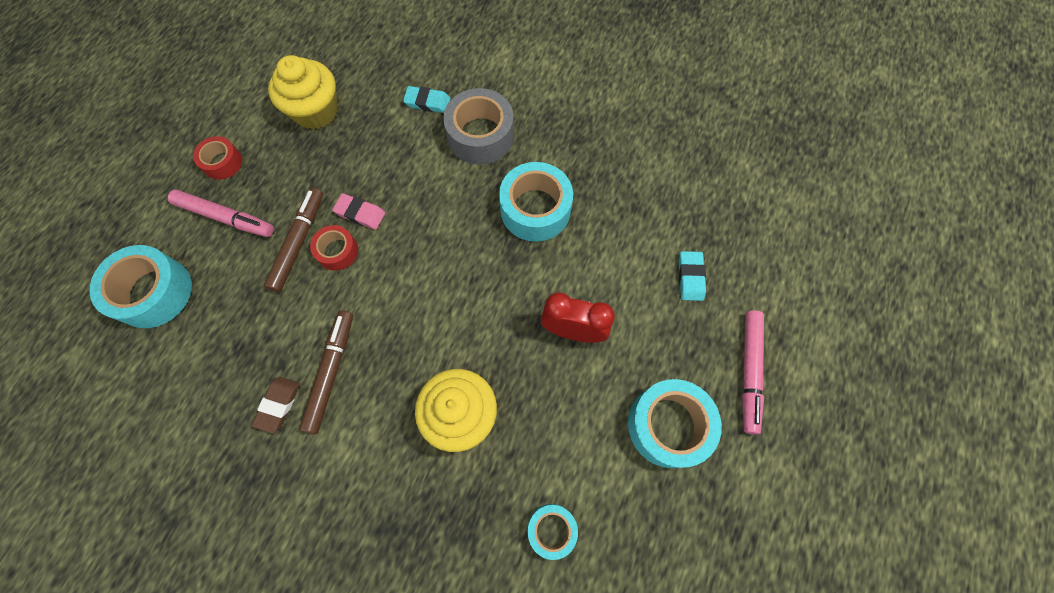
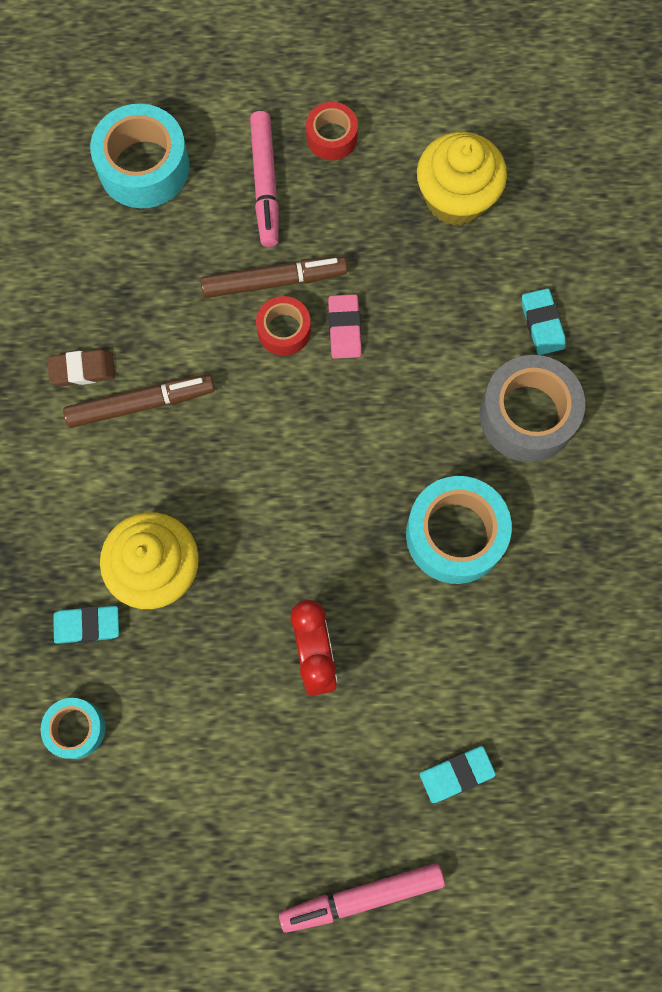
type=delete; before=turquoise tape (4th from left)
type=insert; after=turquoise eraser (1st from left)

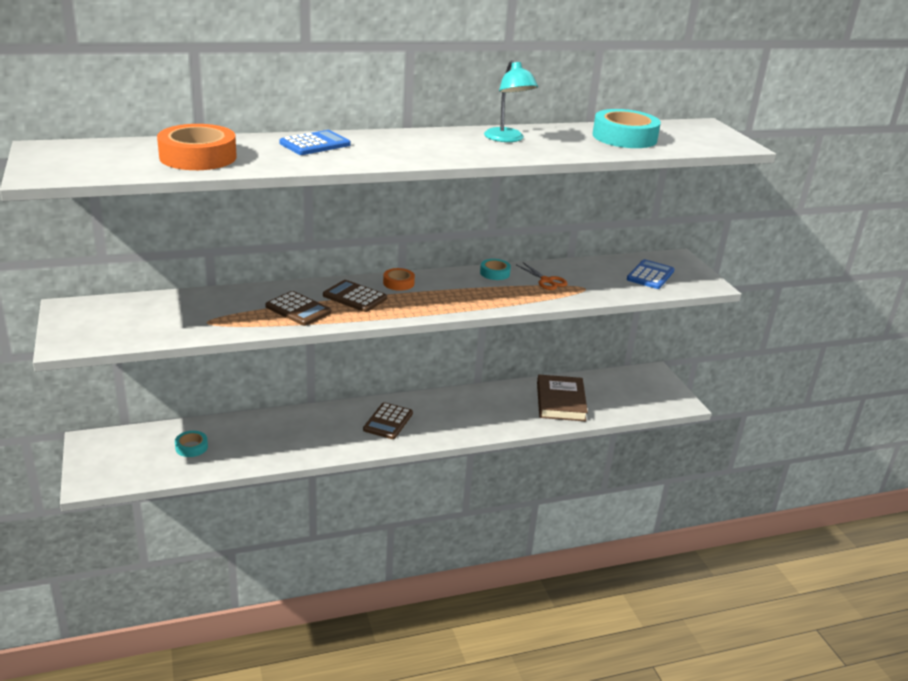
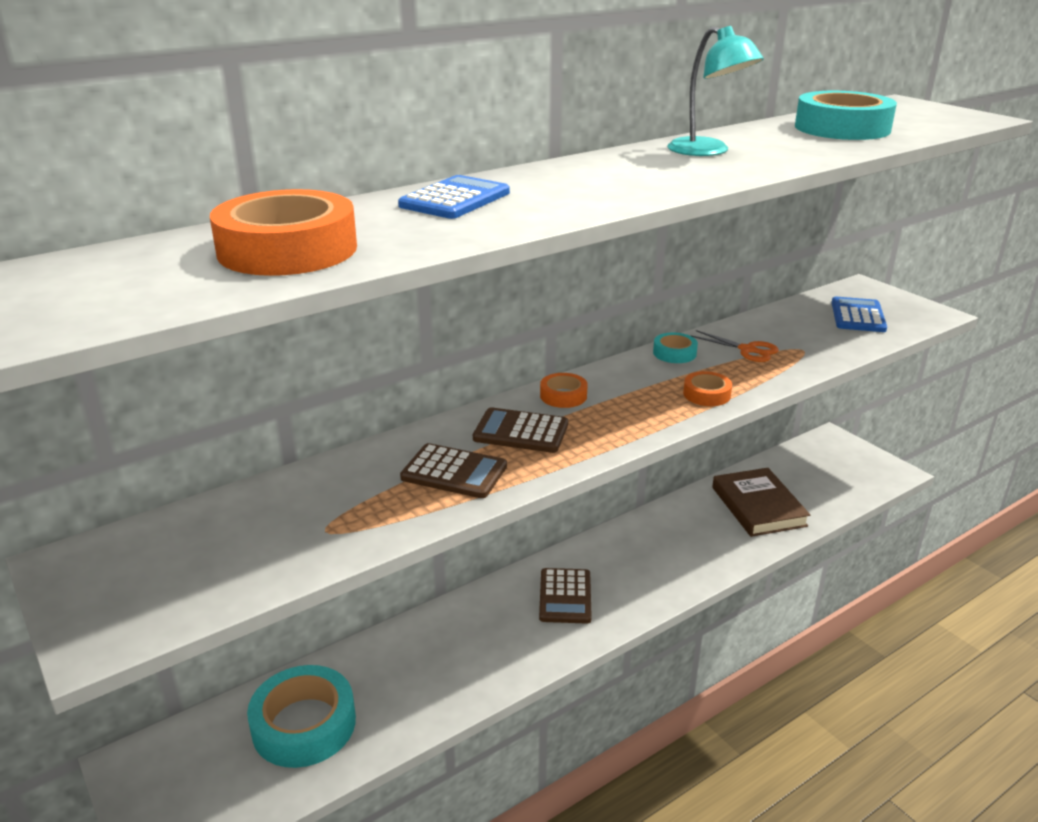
type=resize; before=turquoise tape (1st from left); scale=2.0
type=insert; after=orange tape (3rd from left)

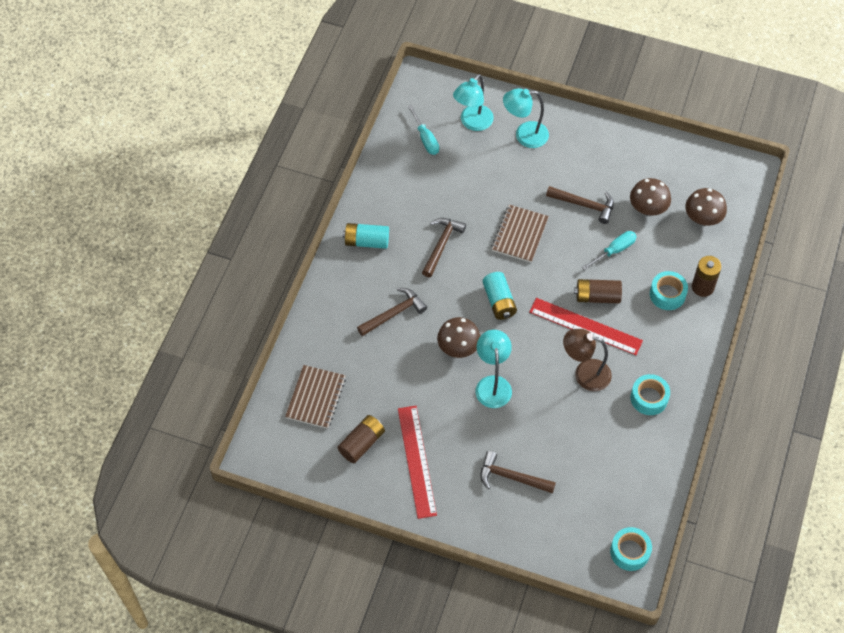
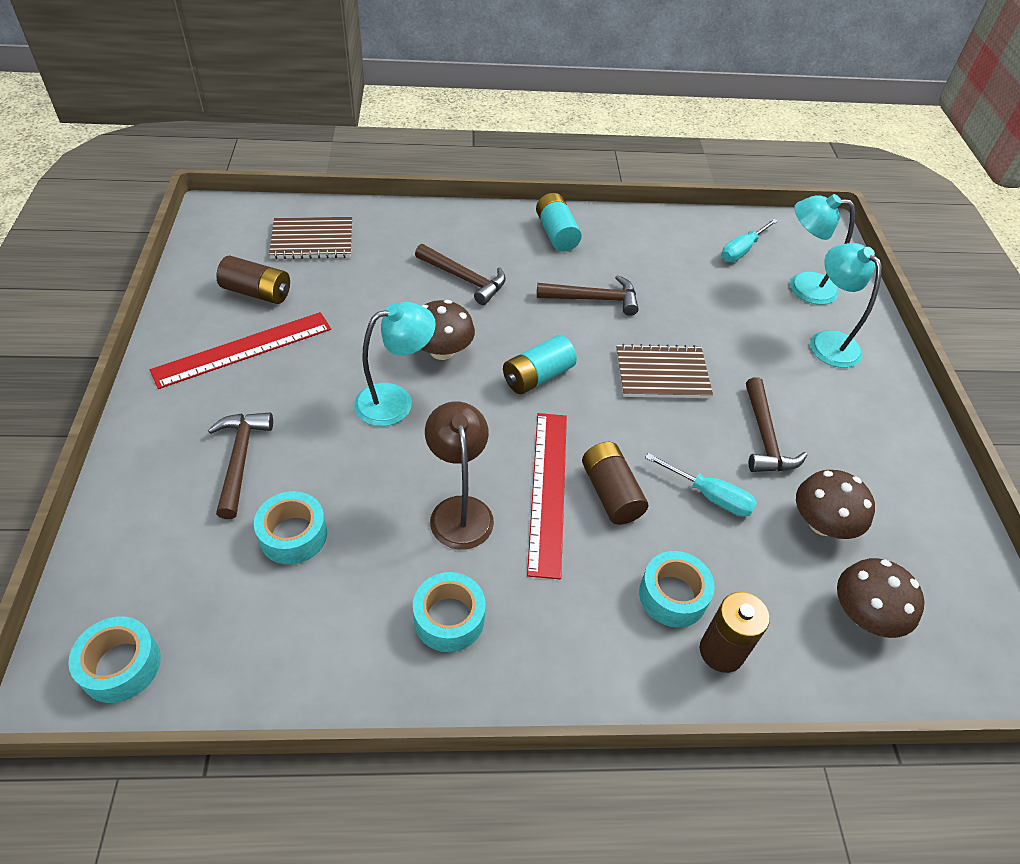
type=insert; after=turquoise tape (2nd from left)

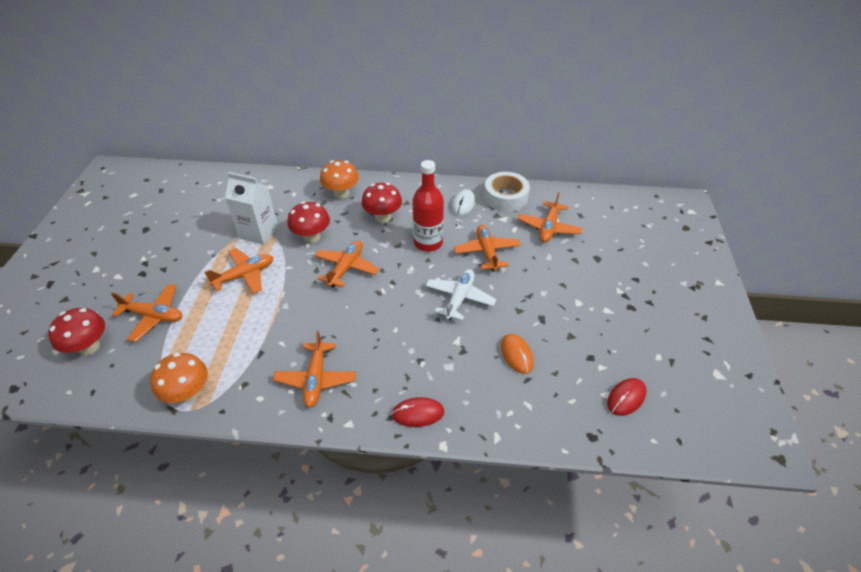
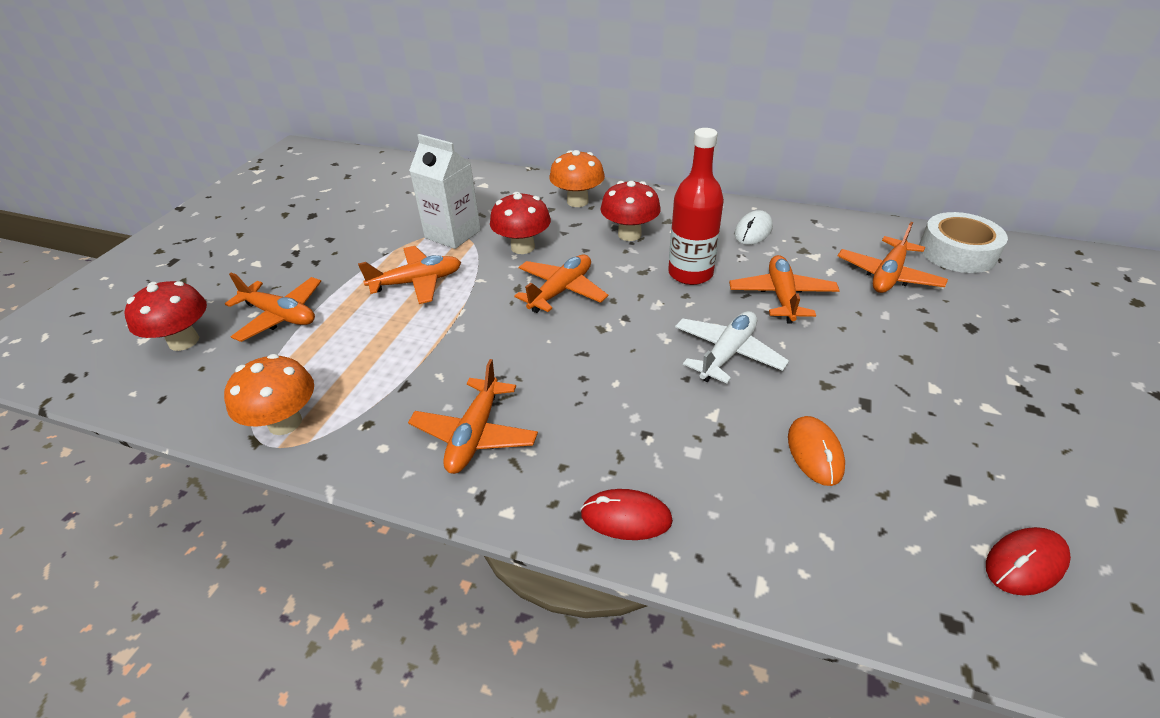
type=move; before=white tape

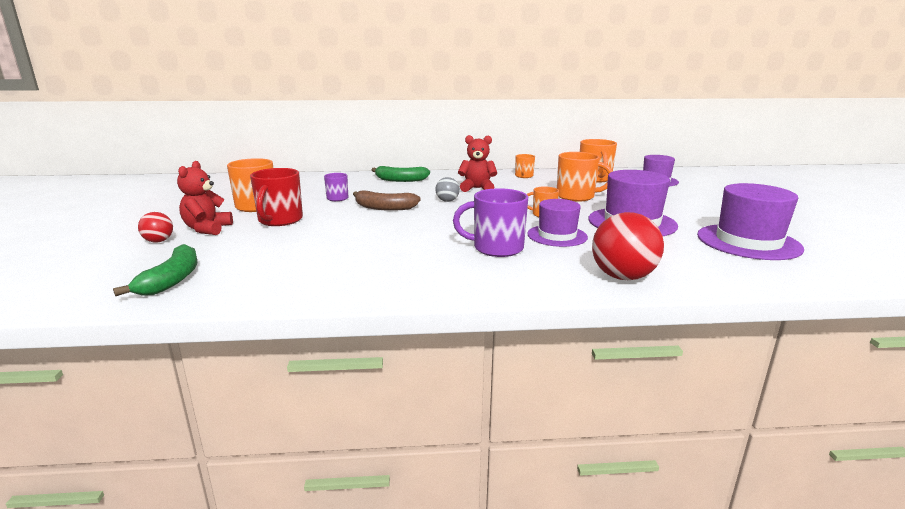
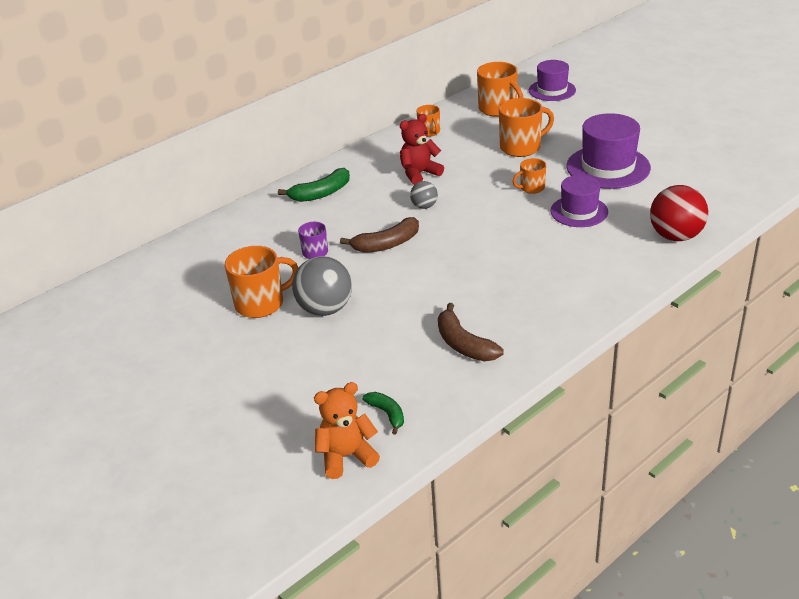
type=resize; before=green banana (1st from left in the first image); scale=0.62
type=delete; before=red ball (1st from left)
type=delete; before=red teddy bear (1st from left)
type=replace; before=red mug; after=grey ball (1st from left)
type=delete; before=purple mug (2nd from left)
type=delete; before=purple hat (4th from left)
type=insert; after=orange teddy bear
type=insert; after=brown banana (2nd from left)

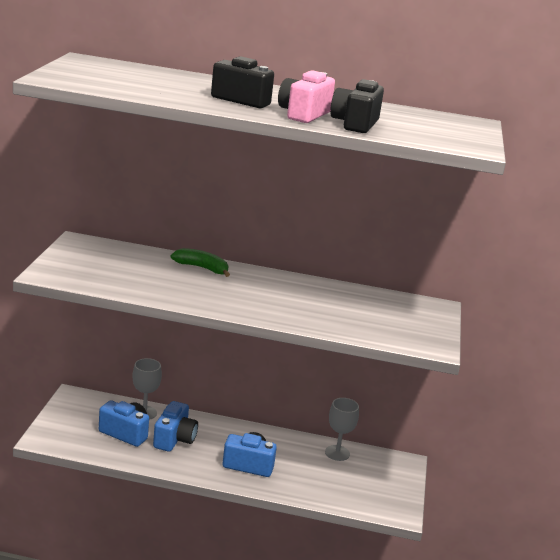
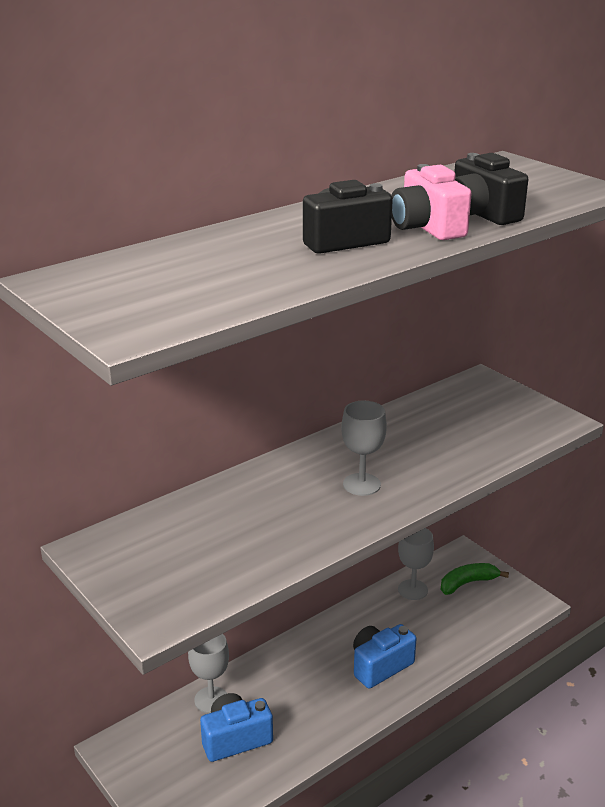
type=delete; before=blue camera (2nd from left)
type=move; before=green banana
type=insert; after=grey goblet (2nd from left)

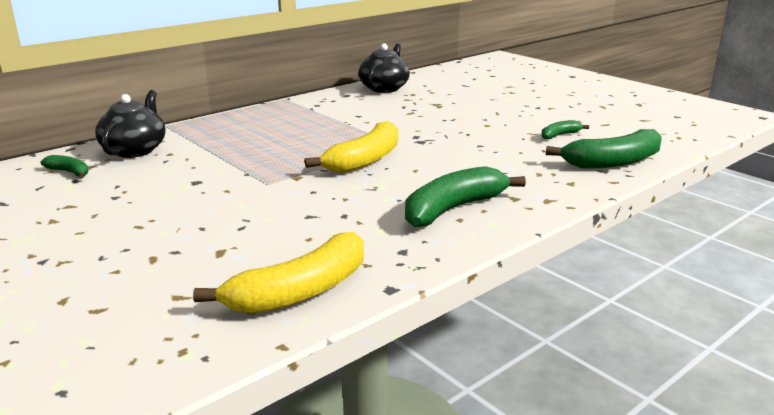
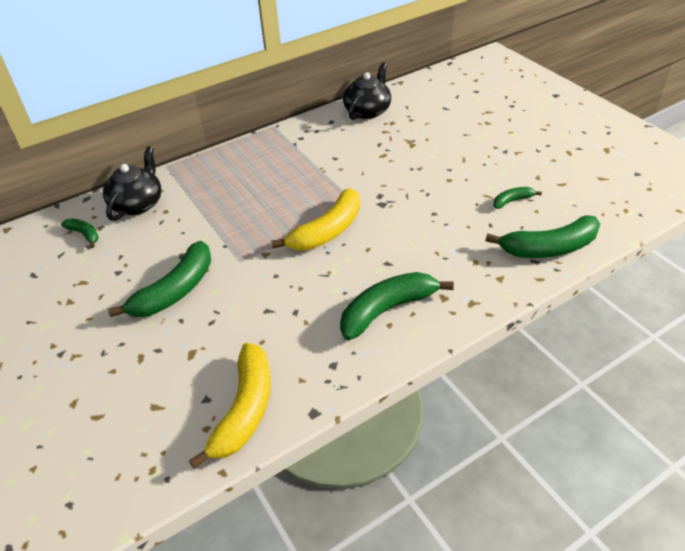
type=rotate; before=yellow banana (1st from left); turn=-45
type=insert; after=green banana (2nd from left)

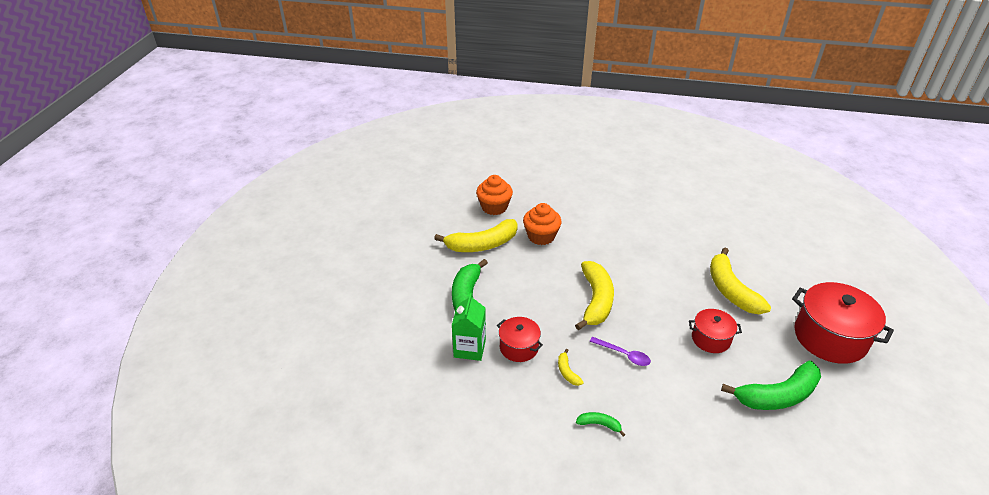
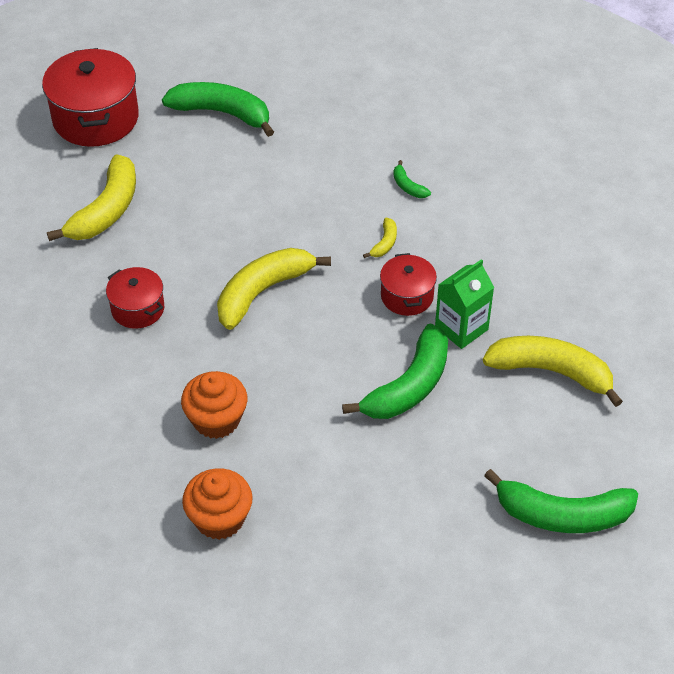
type=move; before=yellow banana (1st from left in the first image); after=yellow banana (4th from left)
type=delete; before=purple spoon
type=move; before=red pot (2nd from left)
type=insert; after=green banana (4th from left)

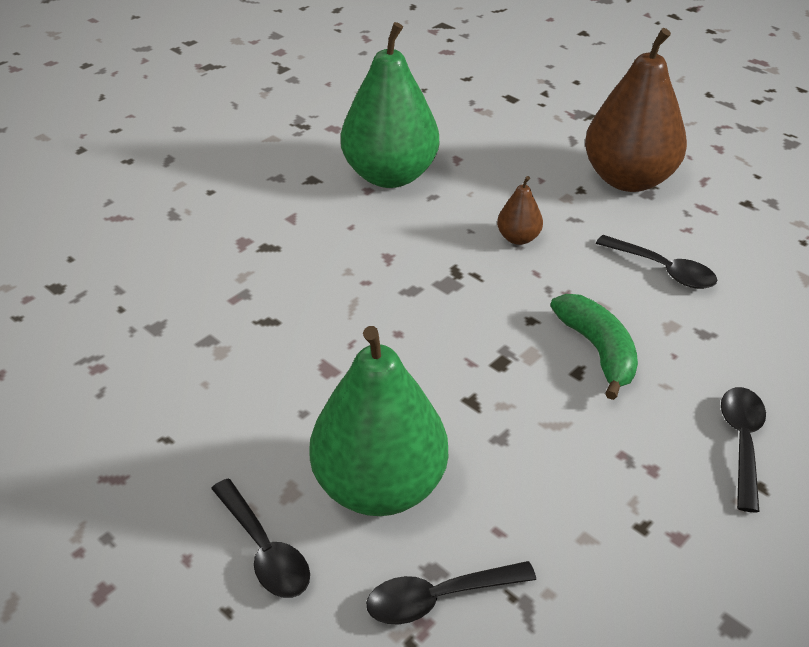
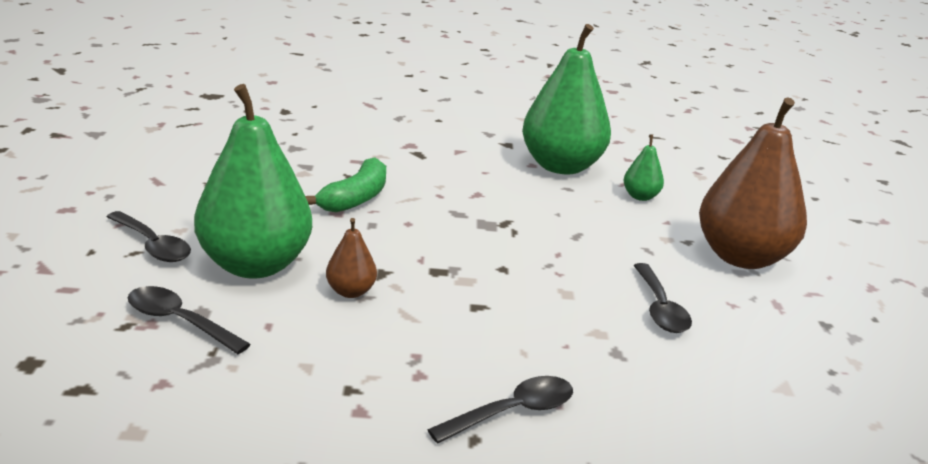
type=rotate; before=black spoon (1st from left); turn=-60
type=move; before=brown pear (1st from left)
type=move; before=green banana
type=insert; after=green pear (3rd from left)

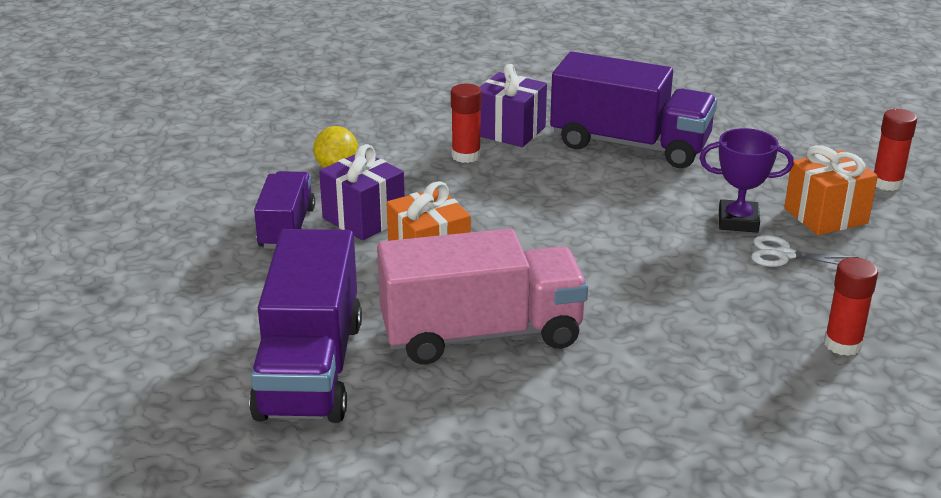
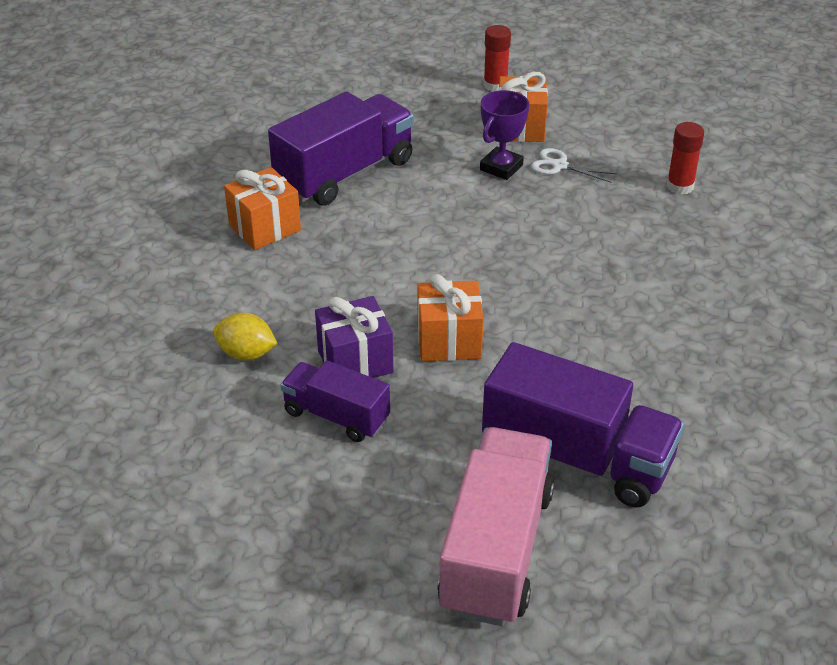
type=move; before=pink truck
type=delete; before=red glue stick (1st from left)
type=recolor; before=purple gift (2nd from left); after=orange gift (1st from left)
type=rotate; before=white scissors; turn=75

